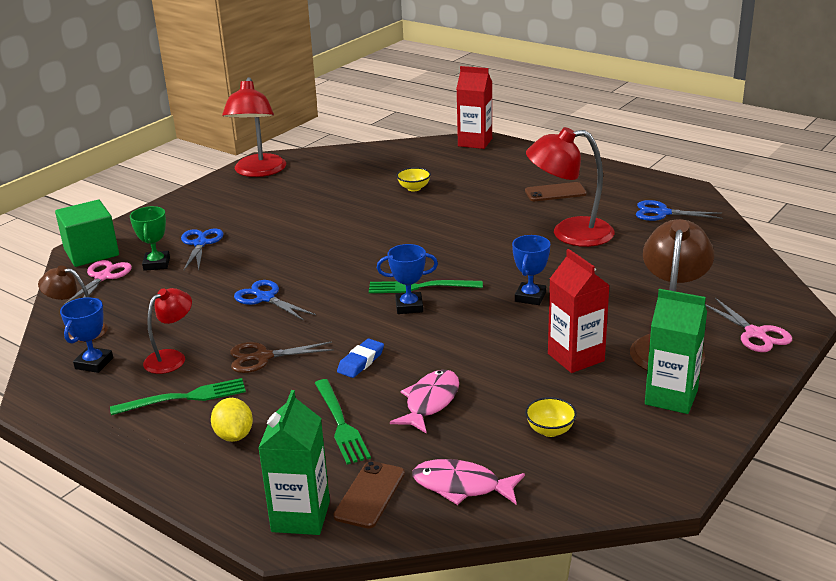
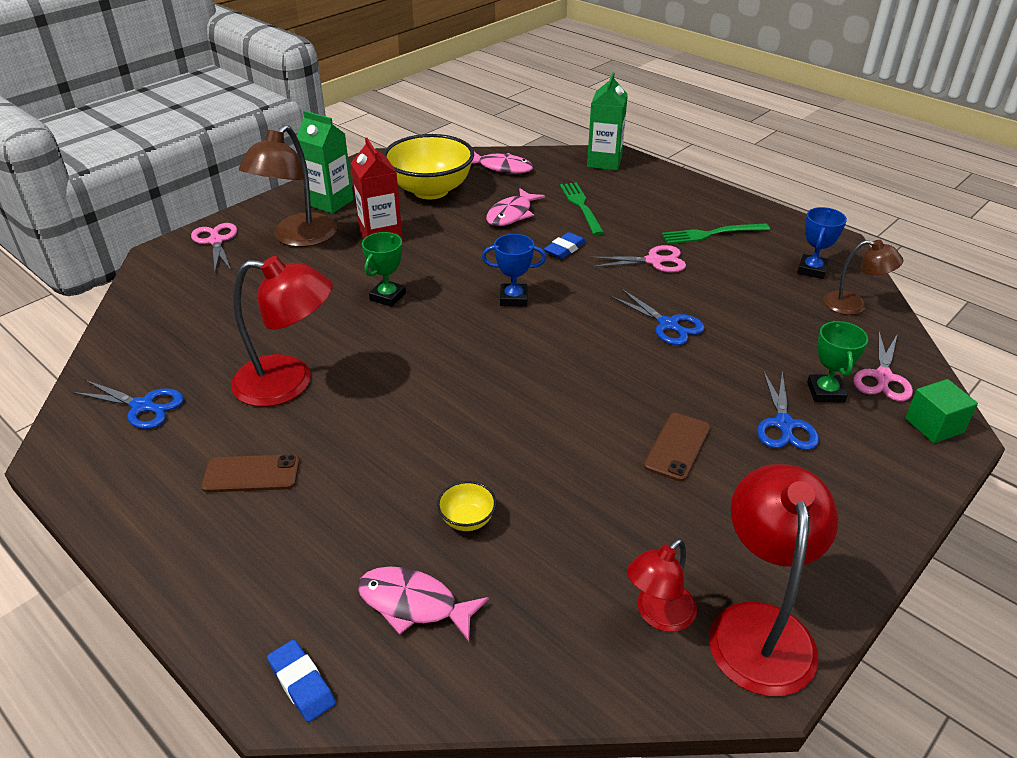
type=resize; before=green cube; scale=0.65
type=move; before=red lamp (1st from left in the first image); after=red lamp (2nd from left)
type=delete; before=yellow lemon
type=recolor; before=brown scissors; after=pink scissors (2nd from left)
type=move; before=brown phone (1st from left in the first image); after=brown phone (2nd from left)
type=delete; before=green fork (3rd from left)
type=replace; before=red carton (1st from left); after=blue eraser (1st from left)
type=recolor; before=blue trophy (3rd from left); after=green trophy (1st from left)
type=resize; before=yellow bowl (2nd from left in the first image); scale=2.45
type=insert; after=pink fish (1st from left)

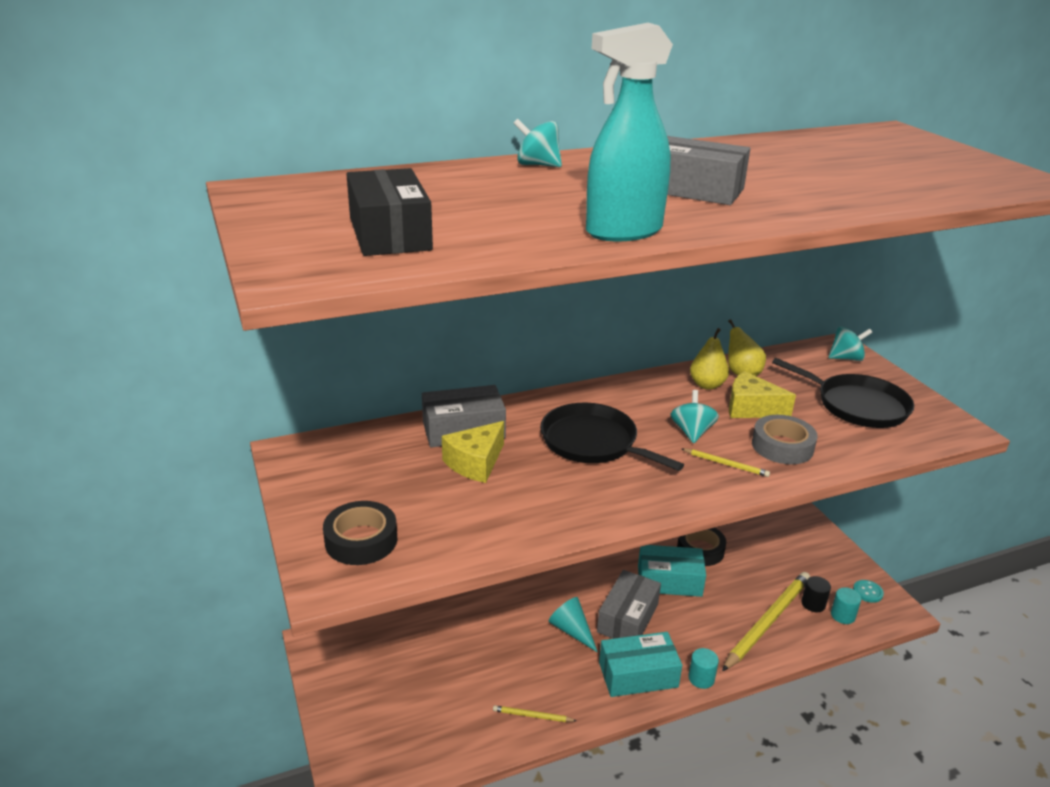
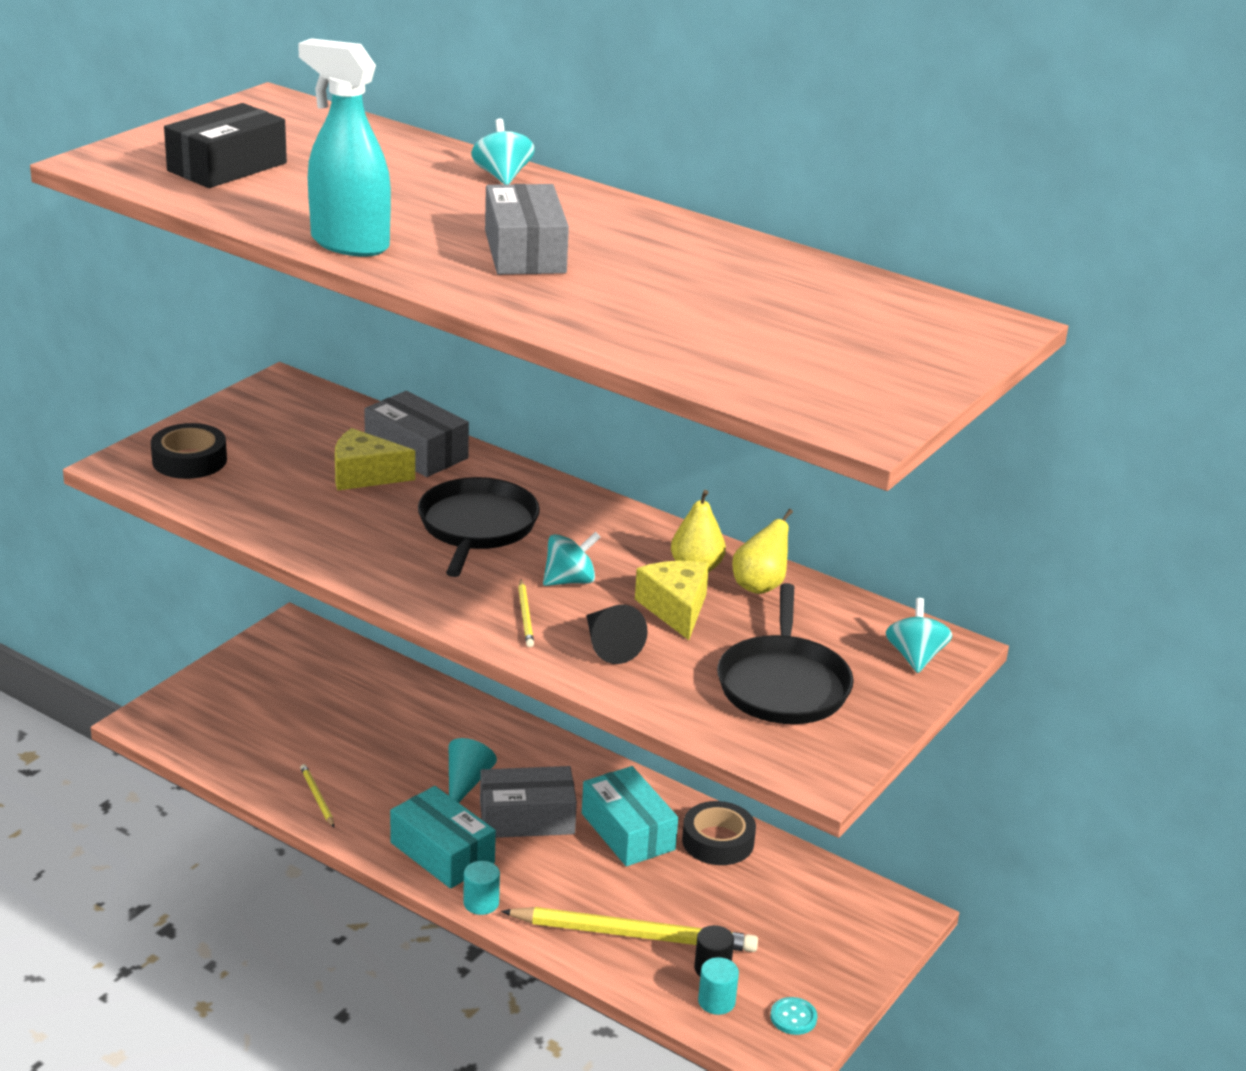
type=replace; before=grey tape; after=black cone
type=rotate; before=turquoise spinning top (3rd from left); turn=-135

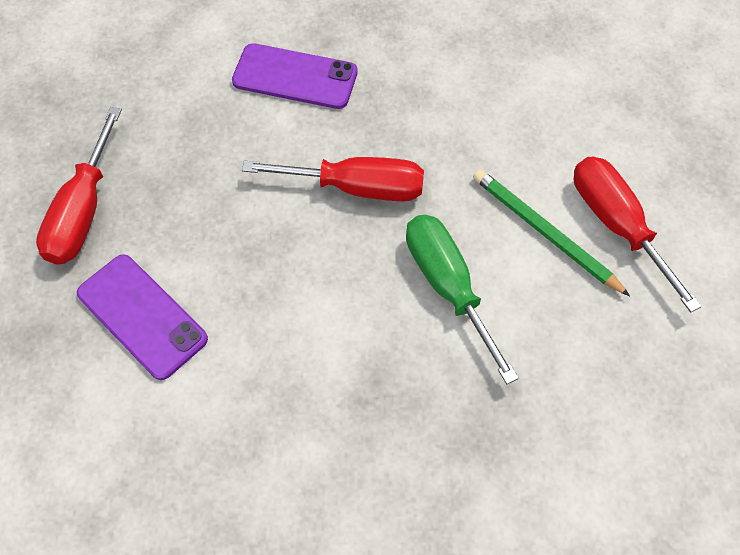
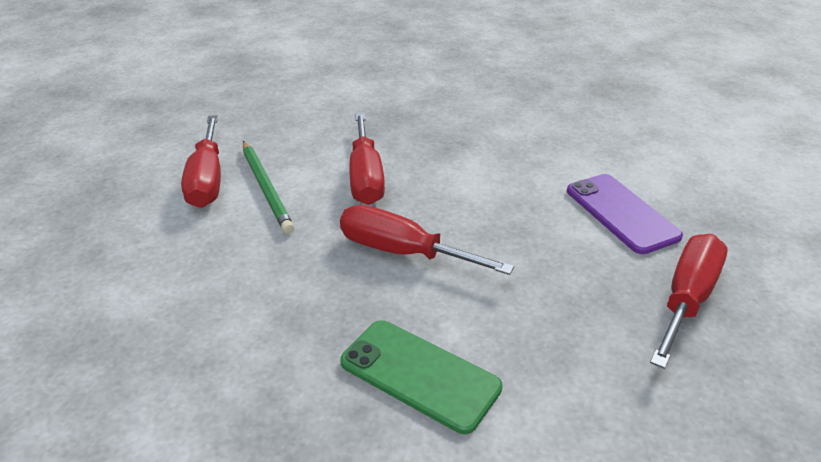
type=recolor; before=purple phone (2nd from left); after=green phone
type=recolor; before=green screwdriver; after=red screwdriver (2nd from left)

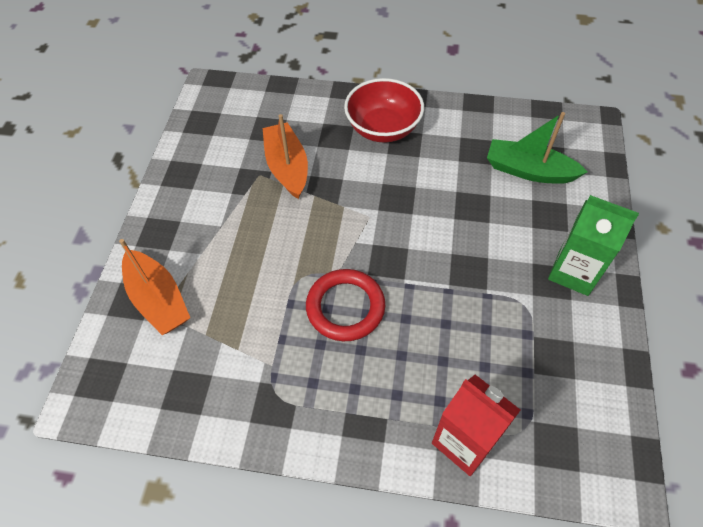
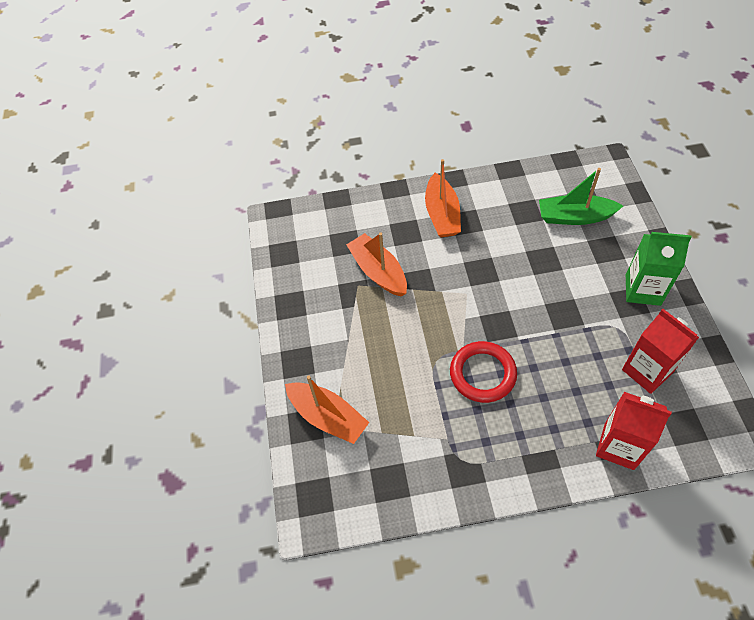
type=replace; before=red bowl; after=orange boat (3rd from left)
type=insert; after=red carton (2nd from left)

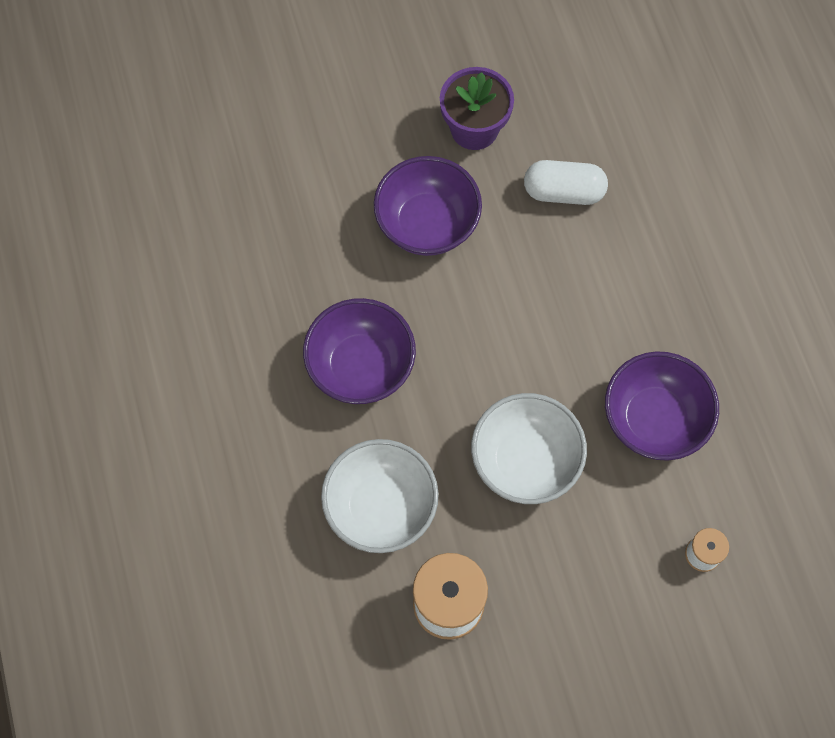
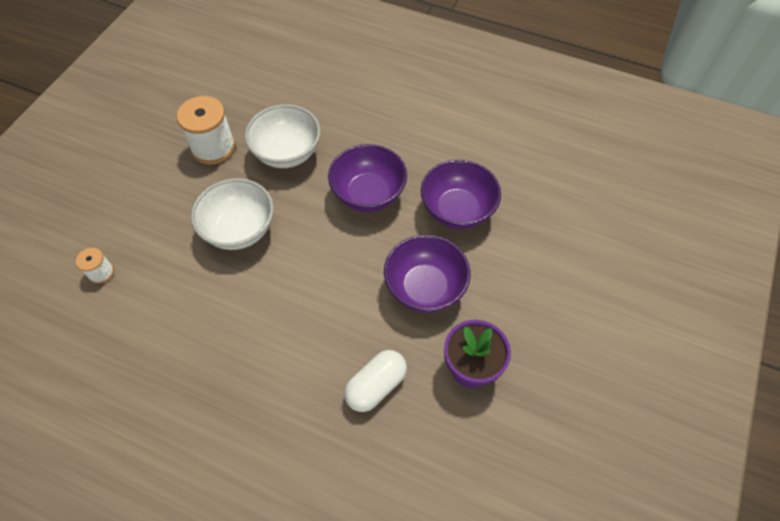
type=move; before=purple bowl (3rd from left)

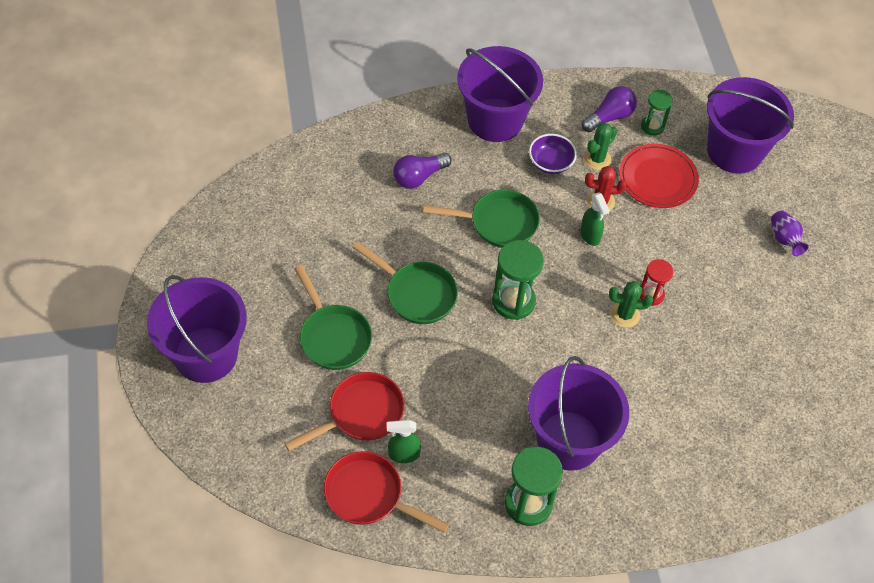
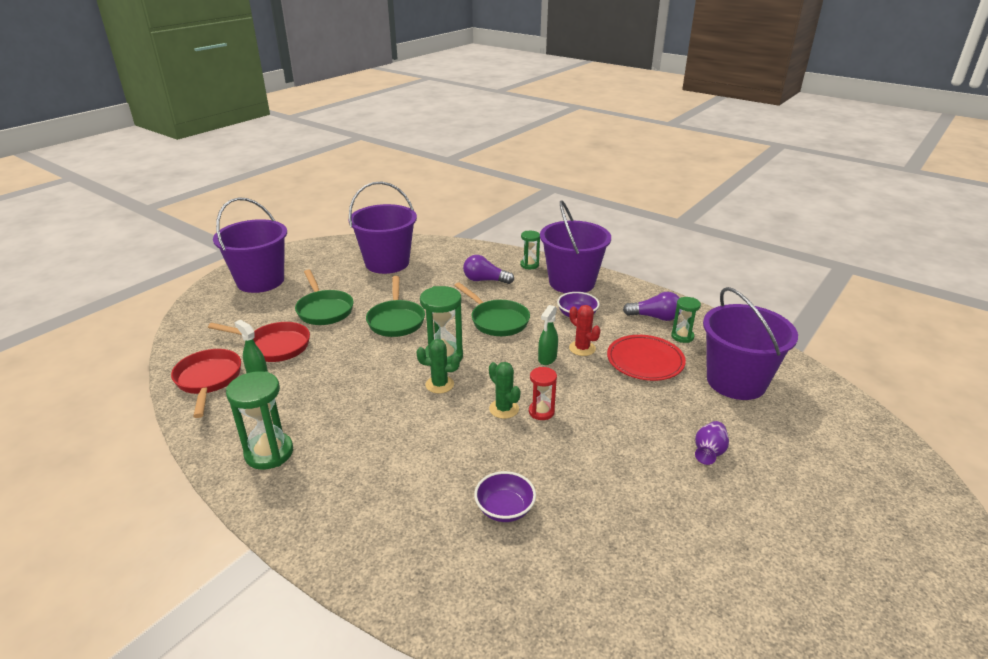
type=rotate; before=green pan (1st from left); turn=-45
type=move; before=purple bucket (3rd from left in the first image); after=purple bucket (2nd from left)
type=move; before=green cactus (1st from left)
type=insert; after=purple bowl (1st from left)
type=insert; after=green hourglass (3rd from left)

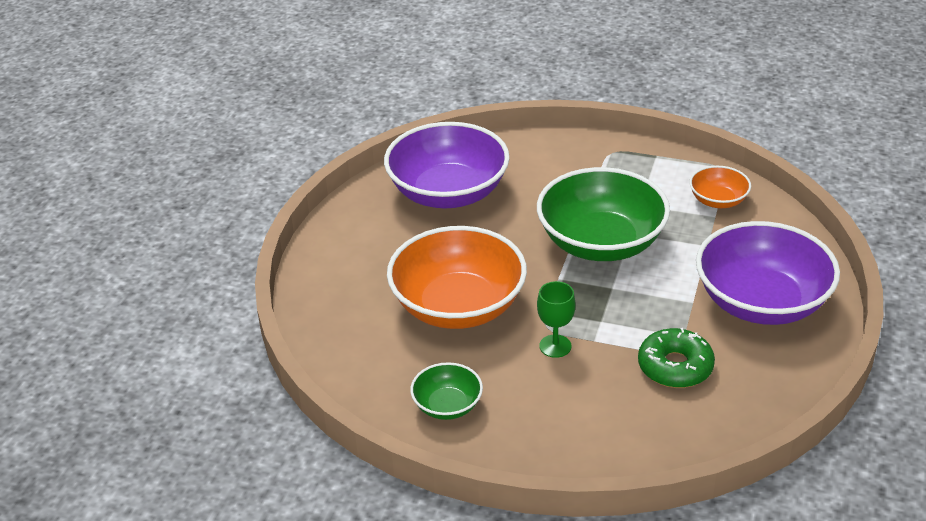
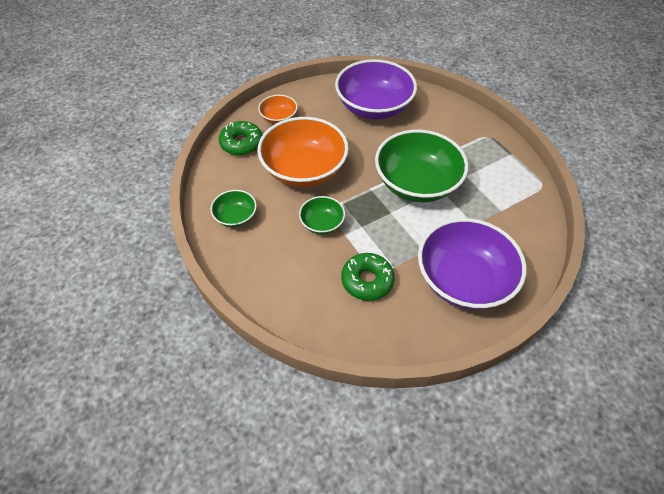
type=replace; before=green goblet; after=green bowl (2nd from left)
type=move; before=orange bowl (2nd from left in the first image); after=orange bowl (1st from left)
type=insert; after=green donut (1st from left)

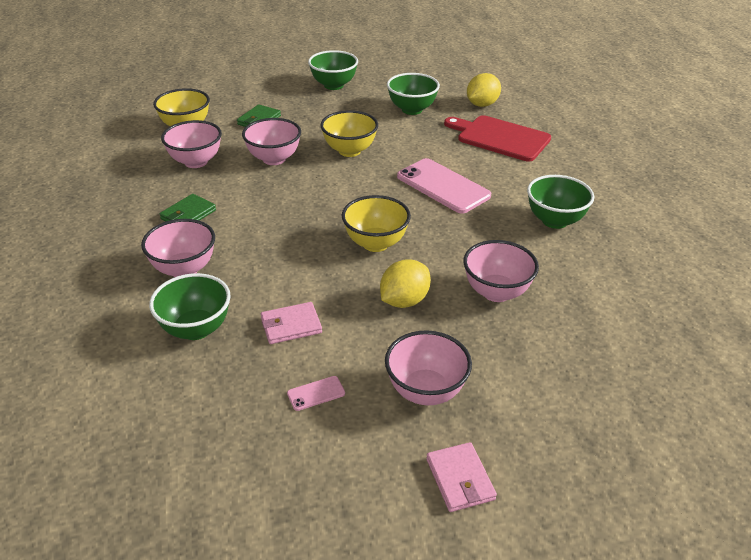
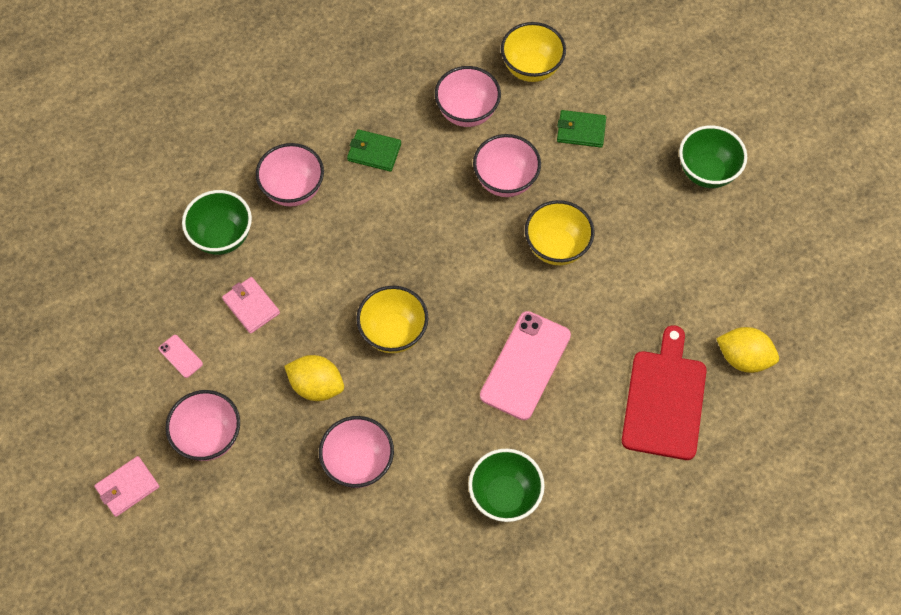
type=delete; before=green bowl (3rd from left)

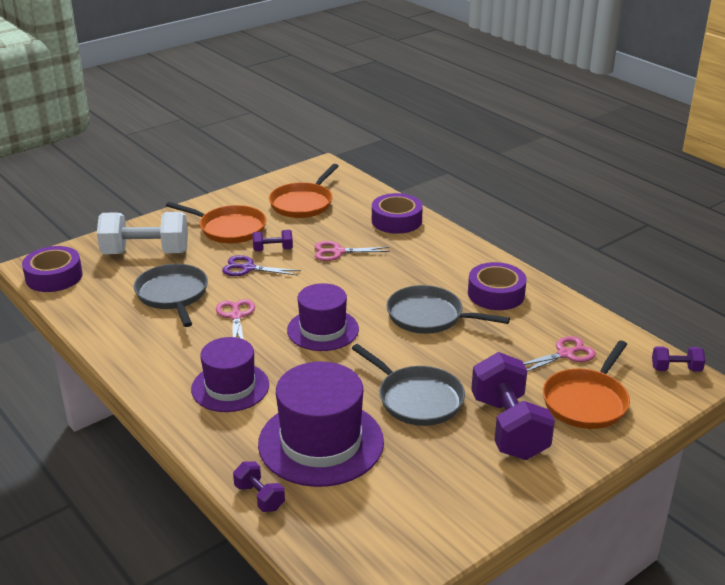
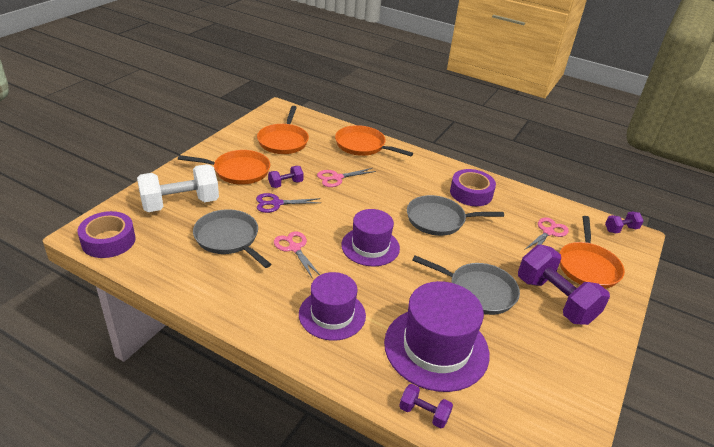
type=replace; before=purple tape (2nd from left); after=orange pan (3rd from left)

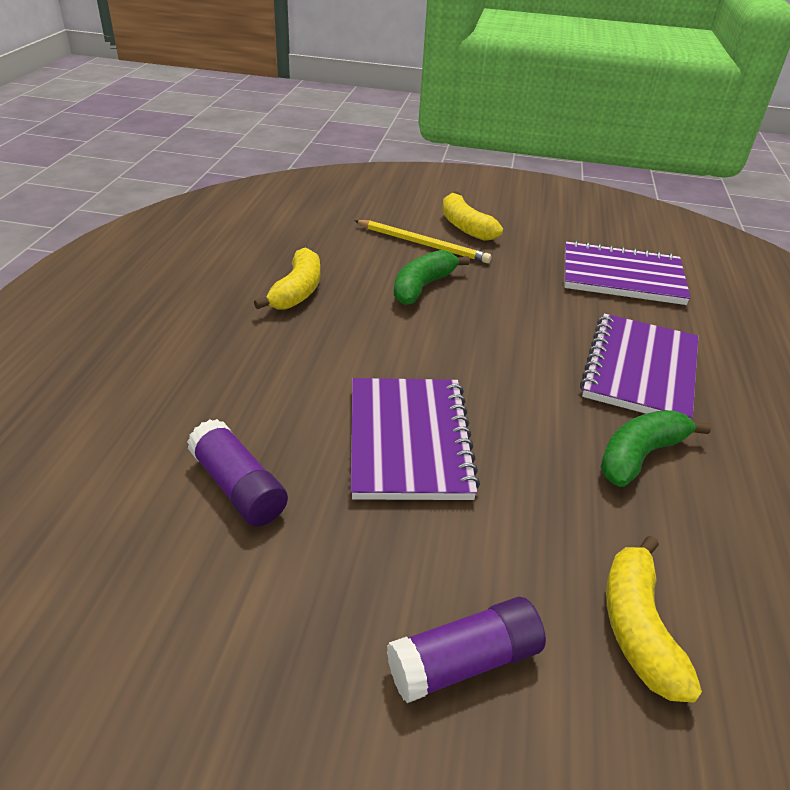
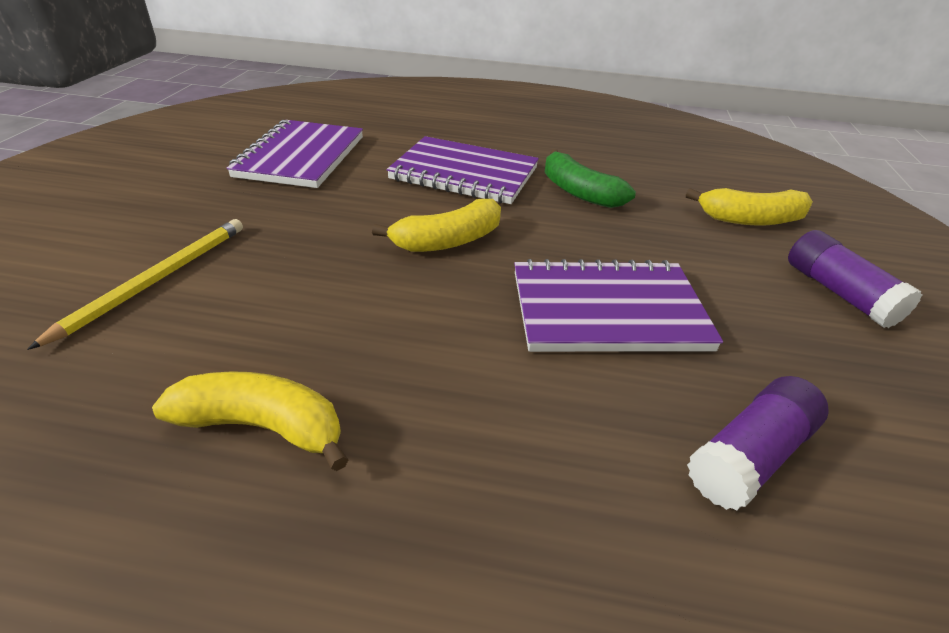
type=delete; before=green banana (1st from left)
type=move; before=yellow banana (2nd from left)

